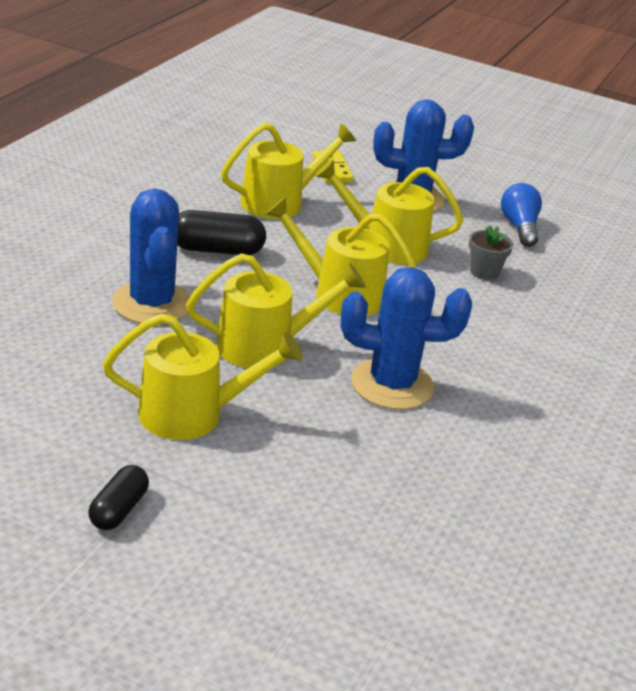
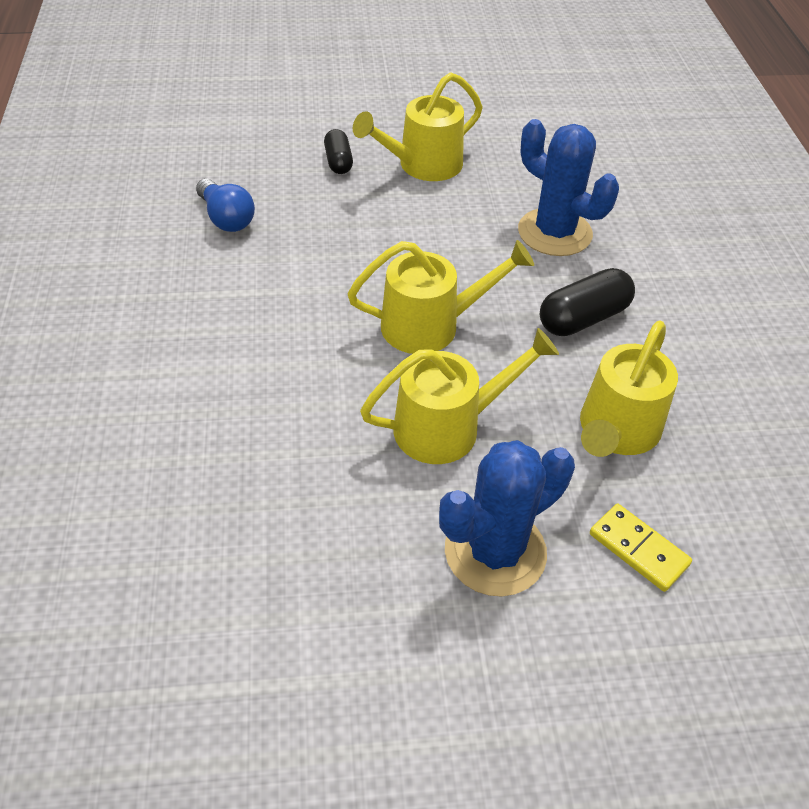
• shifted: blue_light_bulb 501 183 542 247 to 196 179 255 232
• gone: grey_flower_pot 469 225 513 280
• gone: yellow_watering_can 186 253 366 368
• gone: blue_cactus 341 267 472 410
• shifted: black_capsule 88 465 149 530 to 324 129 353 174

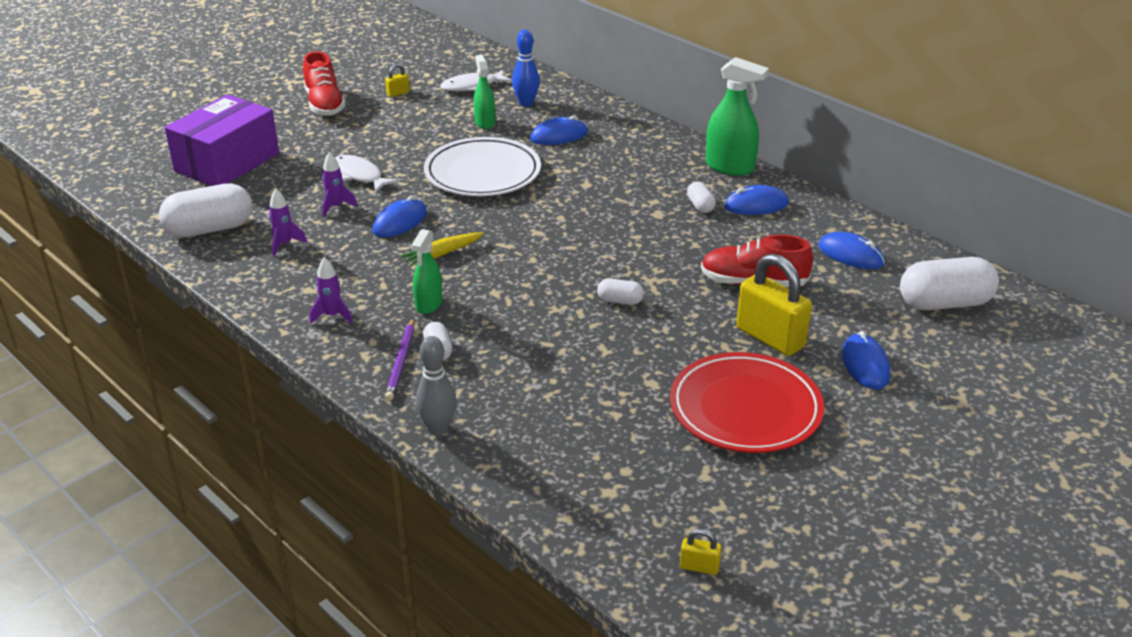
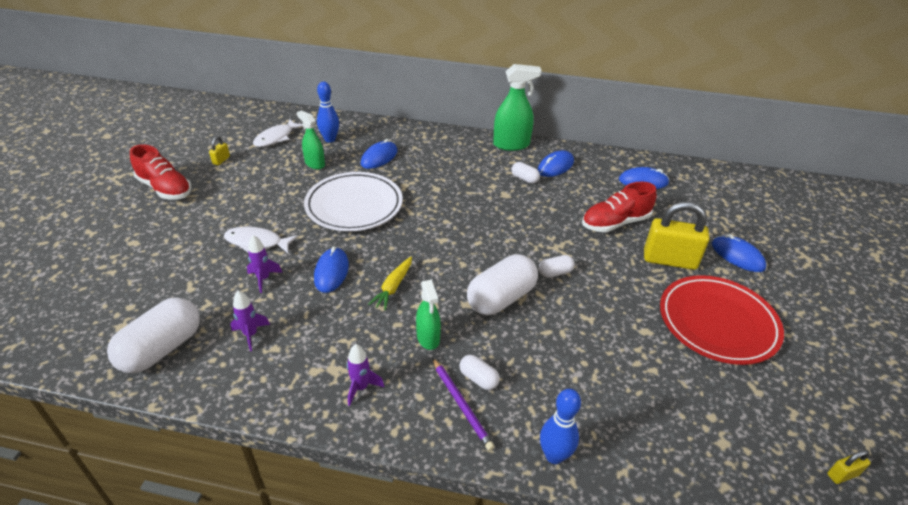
• gone: purple_box 165 94 279 186
• shifted: white_capsule 900 257 999 310 to 467 254 538 315
• repainted: grey_bowling_pin 416 336 457 435 to blue_bowling_pin 540 389 581 464

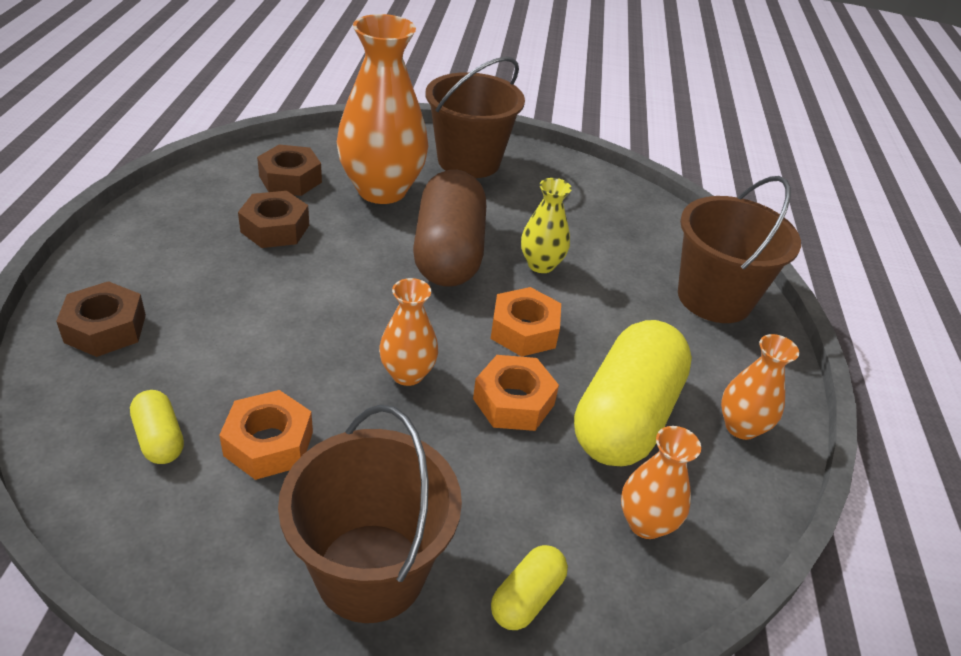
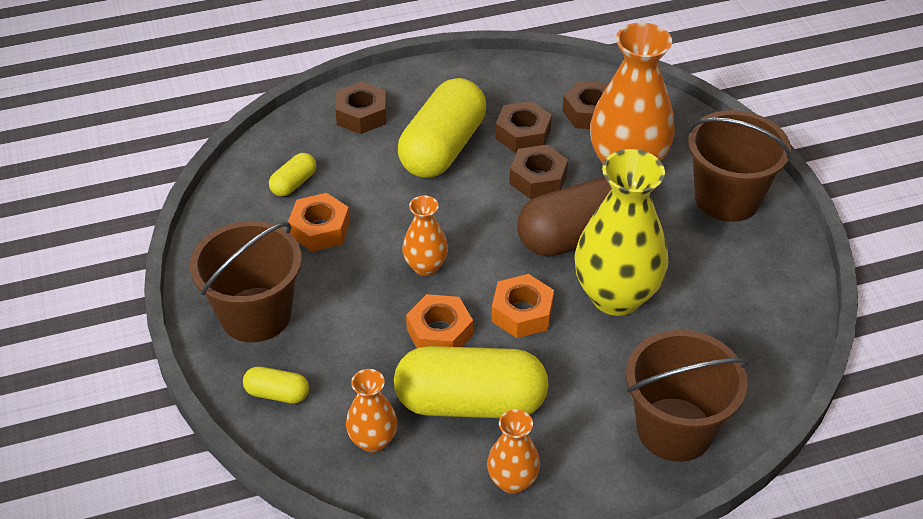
• scaled: yellow_vase 521 178 572 273 = 574 149 668 316 x1.97
• new: yellow_capsule 398 78 486 178
• new: brown_nut 509 145 568 199

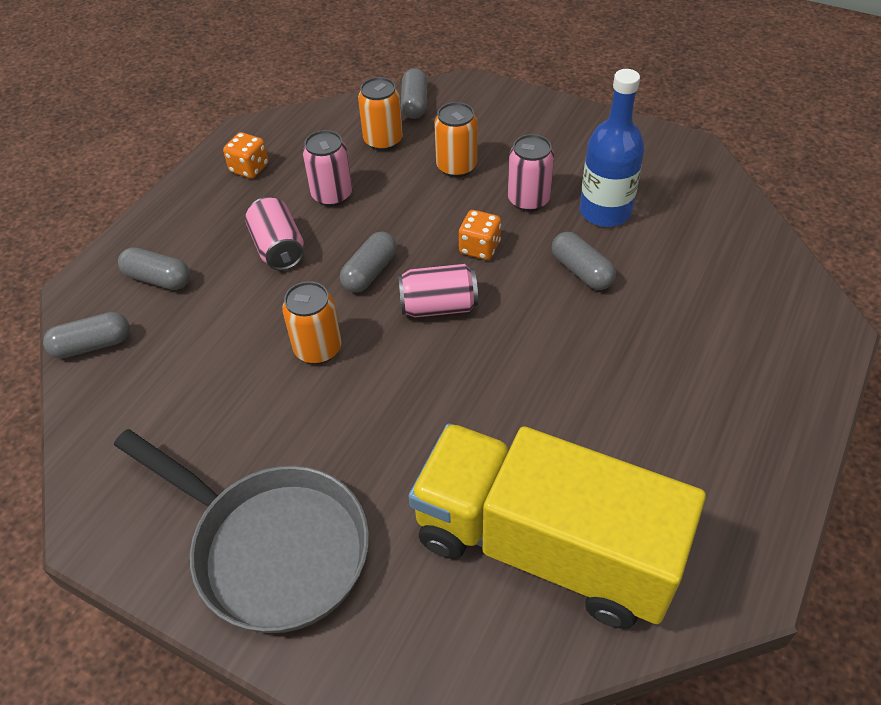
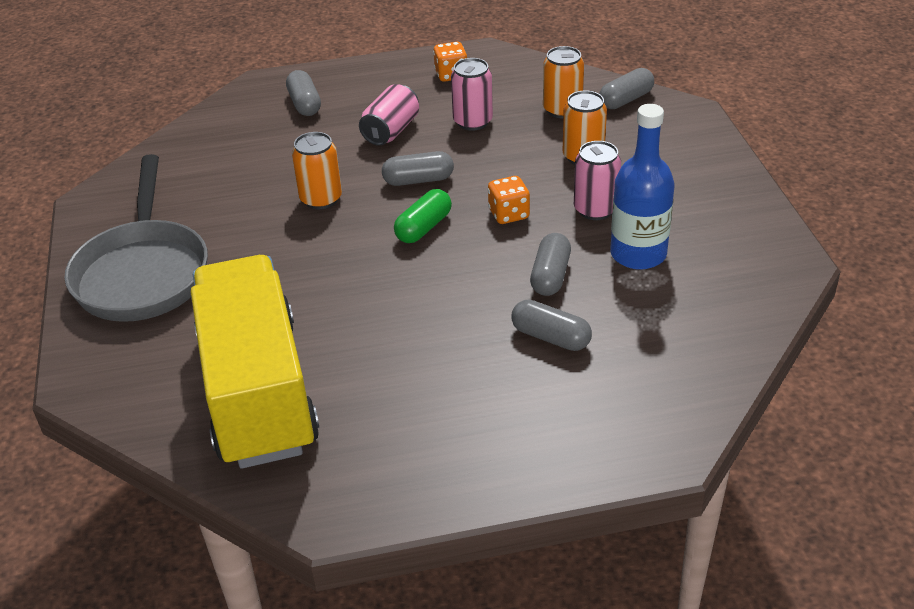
• swapped: pink_can 398 264 478 318 to green_capsule 394 189 452 243
• shifted: grey_capsule 43 312 130 358 to 511 299 592 351

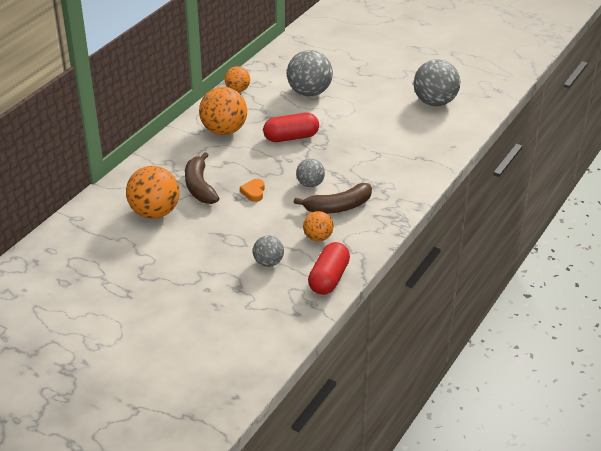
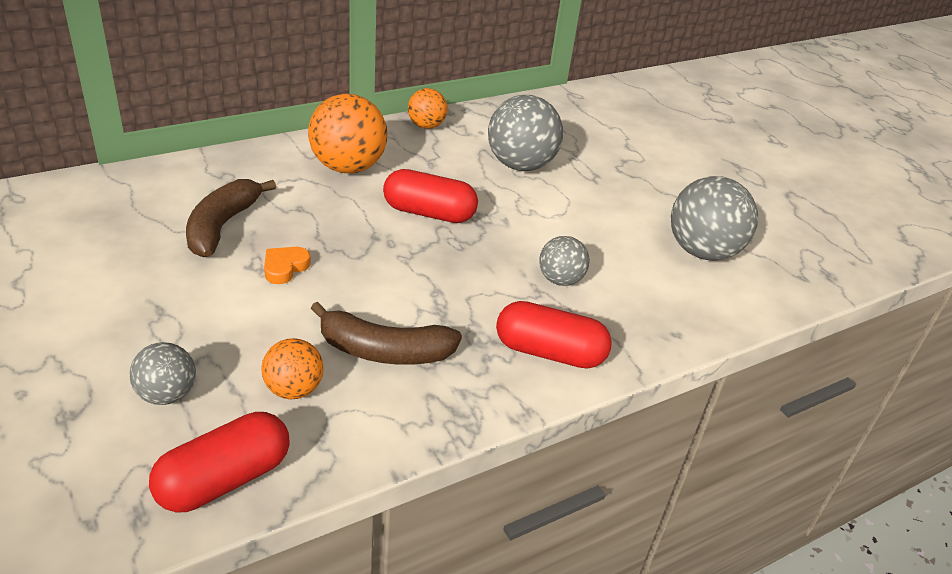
• shifted: grey_ball 296 159 325 187 to 539 236 590 286
• gone: orange_ball 126 166 179 219
• new: red_capsule 496 301 612 369

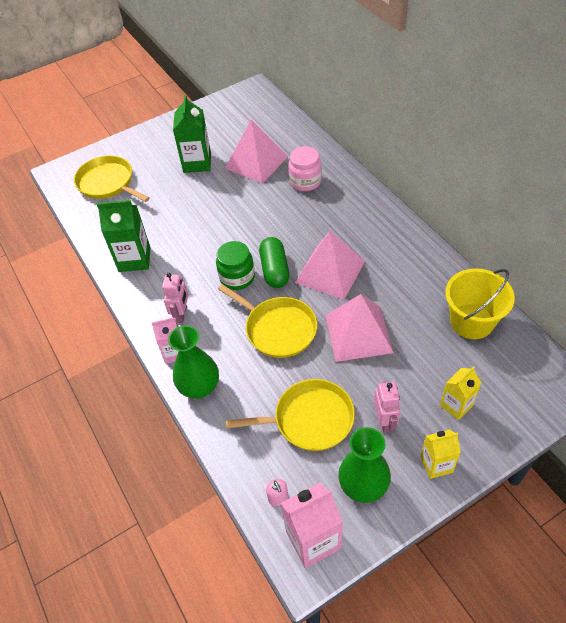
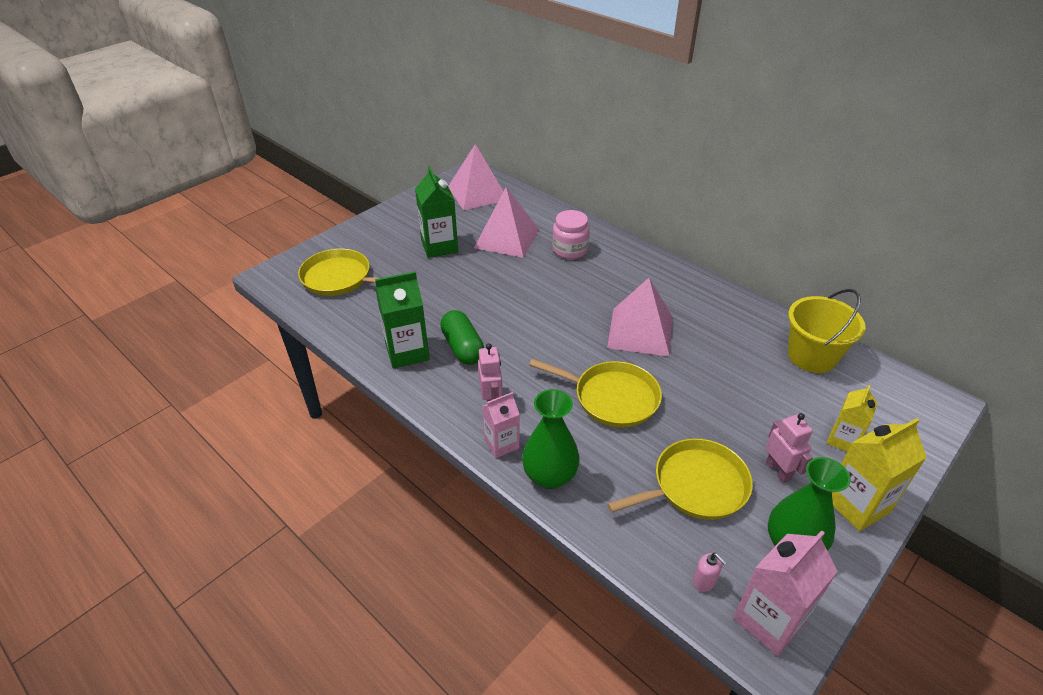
• shifted: green_capsule 259 237 290 288 to 440 310 484 365
• gone: green_jar 216 241 255 290
• shifted: pink_pyramid 326 294 394 362 to 448 144 504 210
• scaled: yellow_carton 421 430 461 479 = 832 418 927 531 x1.58

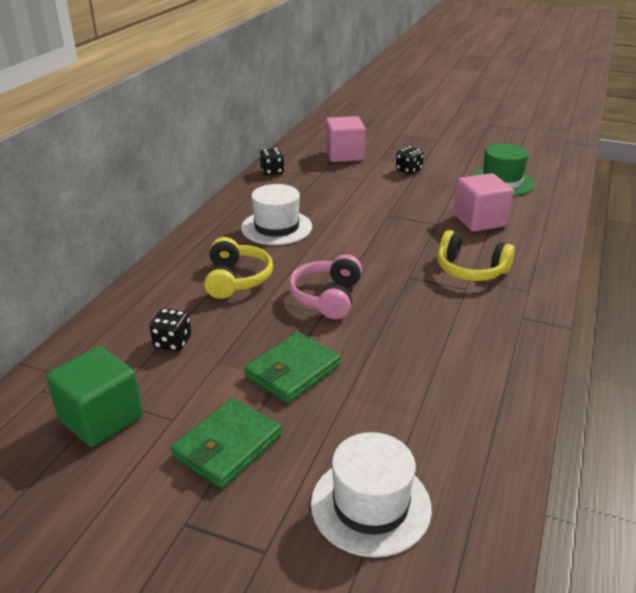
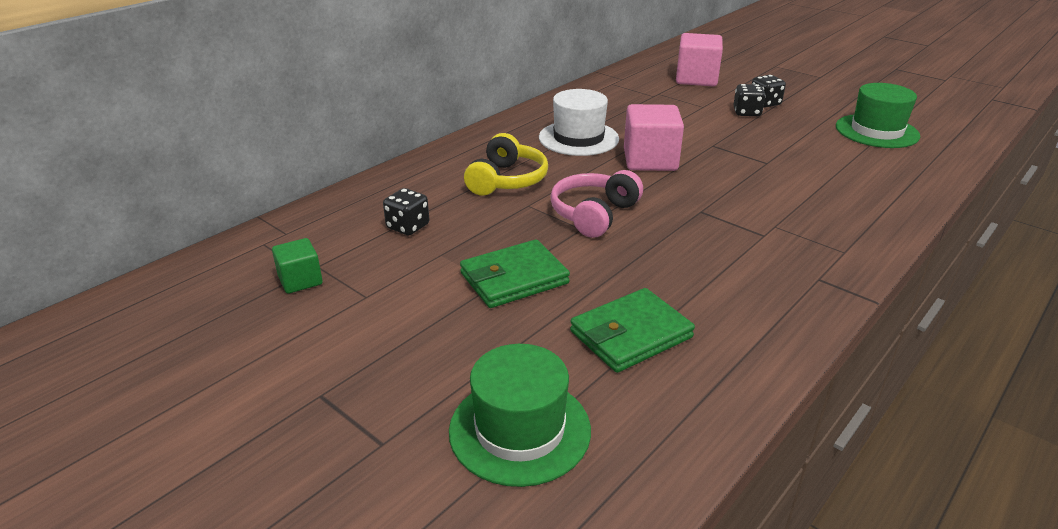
• shifted: black_dice 260 148 284 175 to 733 84 766 116
• shifted: pink_cube 453 173 514 232 to 624 104 684 171
• gone: yellow_headphones 437 230 515 281
• scaled: green_cube 46 346 143 447 = 272 238 323 294 x0.57
• shifted: green_wallet 171 398 282 489 to 570 288 695 373
• repainted: white_hat 311 432 432 558 to green_hat 449 344 591 487

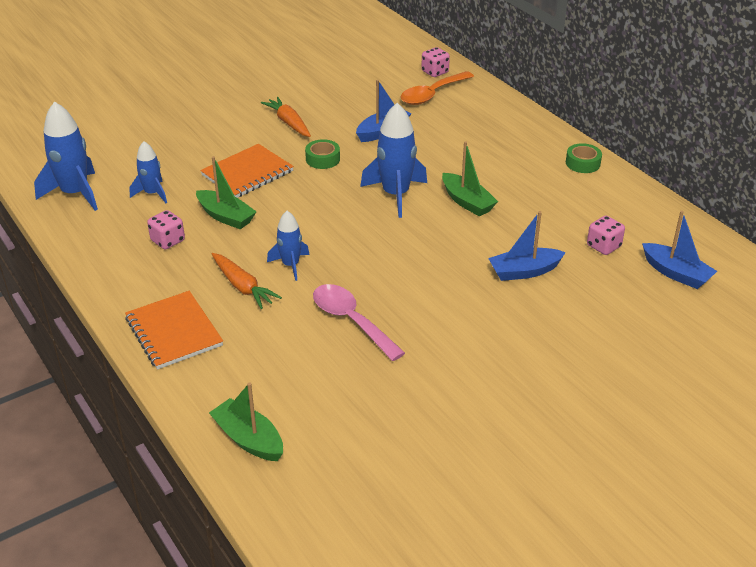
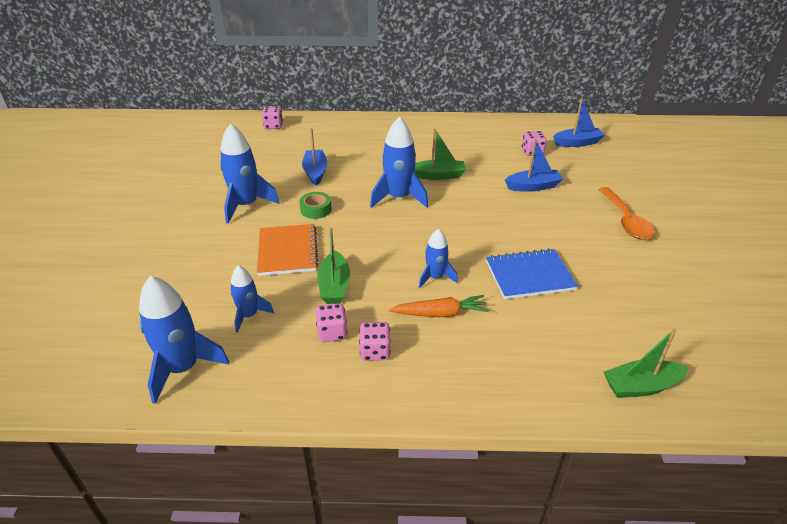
• shifted: orange_spoon 401 71 474 105 to 598 187 655 240
• swapped: orange_carrot 261 97 311 137 to blue_rocket 220 123 280 224
• gone: green_tape 566 143 602 173
• rotated: green_boat 196 156 257 229 = 318 227 350 304 105 degrees clockwise
• rotated: blue_boat 488 211 566 281 = 505 139 563 192 120 degrees counterclockwise
• swapped: pink_spoon 313 284 405 361 to blue_notebook 486 248 578 299
• gone: orange_notebook 125 291 223 369
• new: pink_dice 359 322 391 361

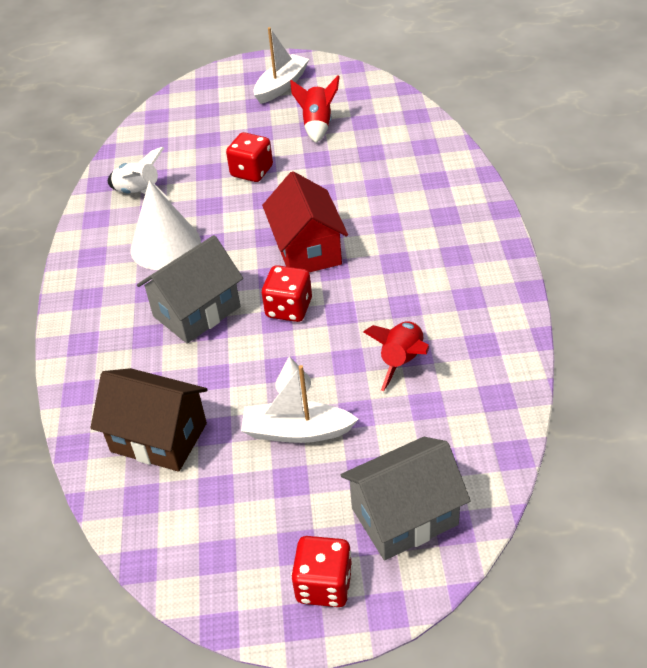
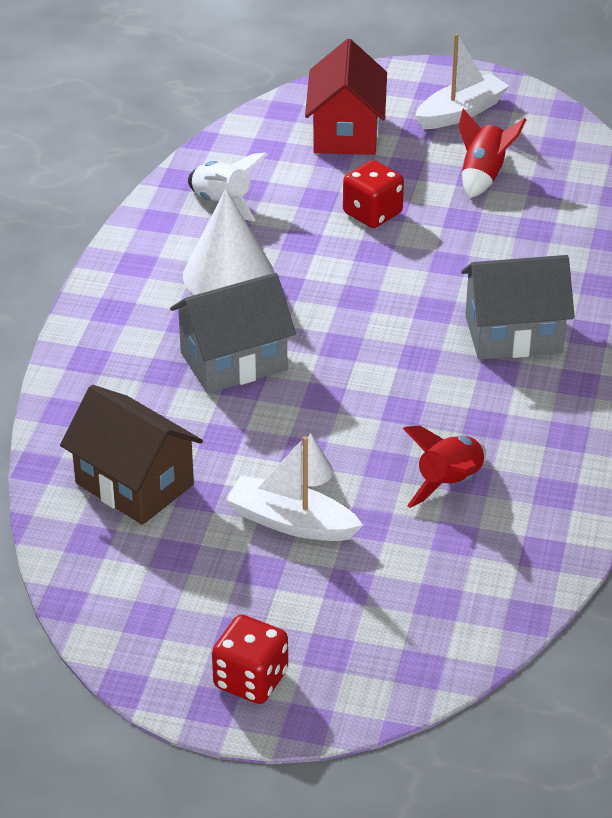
• shifted: red_house 262 171 348 272 to 305 39 387 155
• gone: red_dice 262 265 312 322
• shifted: grey_house 341 437 471 560 to 461 255 575 360

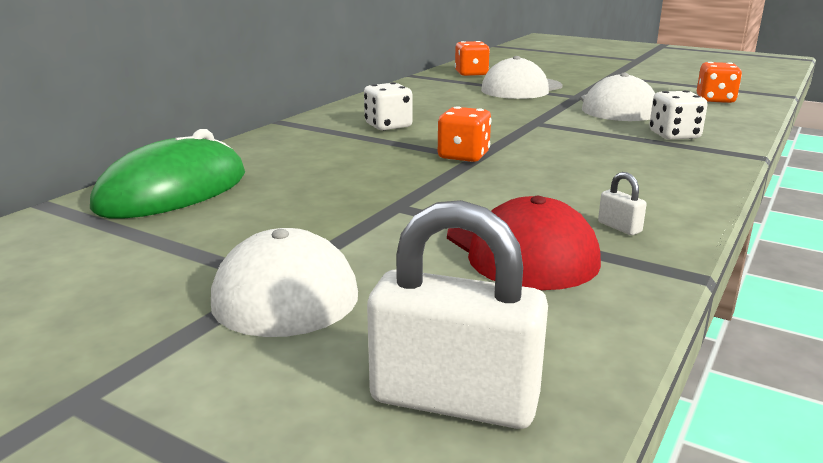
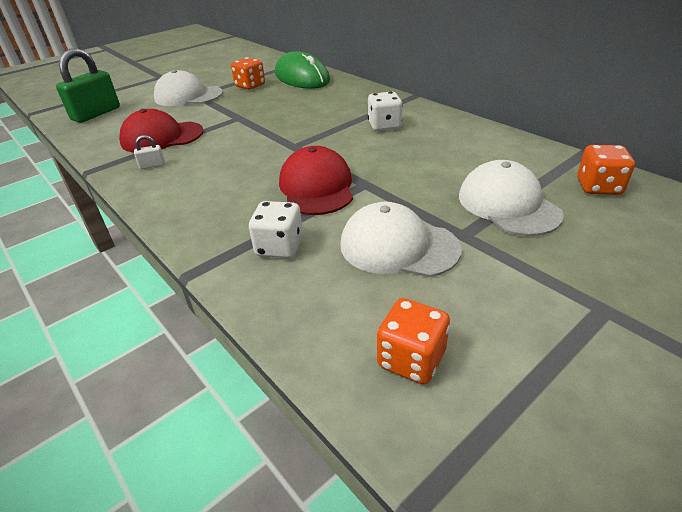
• shifted: orange_dice 438 106 491 162 to 231 57 265 90
• repainted: white_padlock 367 200 548 429 to green_padlock 56 48 120 123
• new: red_cap 279 146 353 215

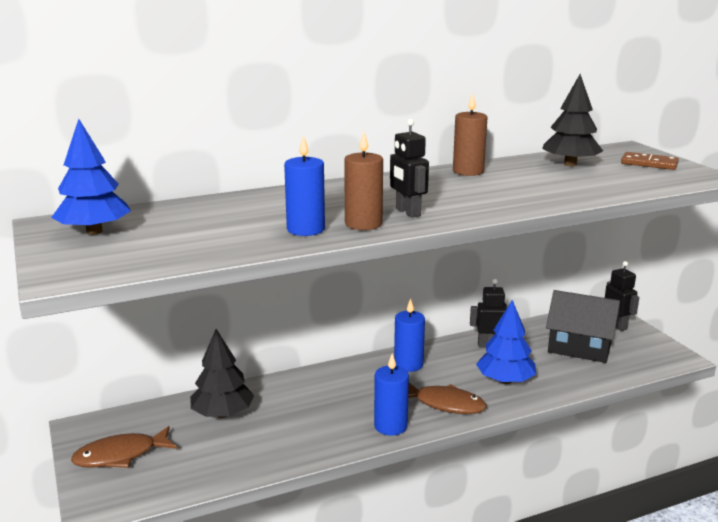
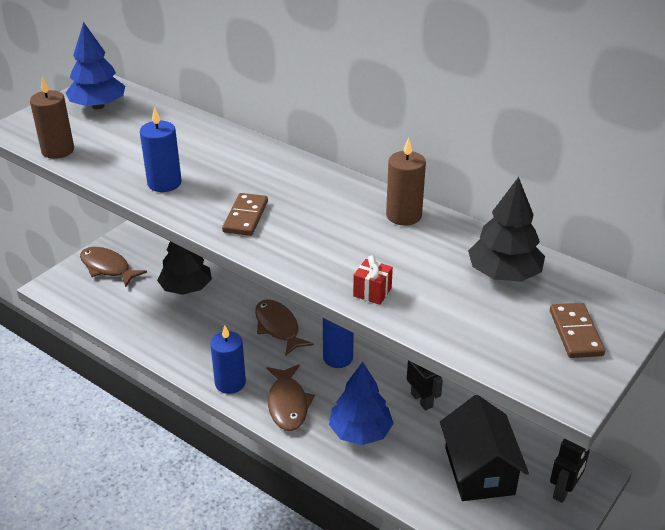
• swapped: black_robot 390 119 429 218 to brown_domino 222 193 268 236
• shifted: brown_candle 344 132 383 230 to 30 77 74 159
• new: red_gift 353 255 393 305
• new: brown_fish 255 299 314 356

